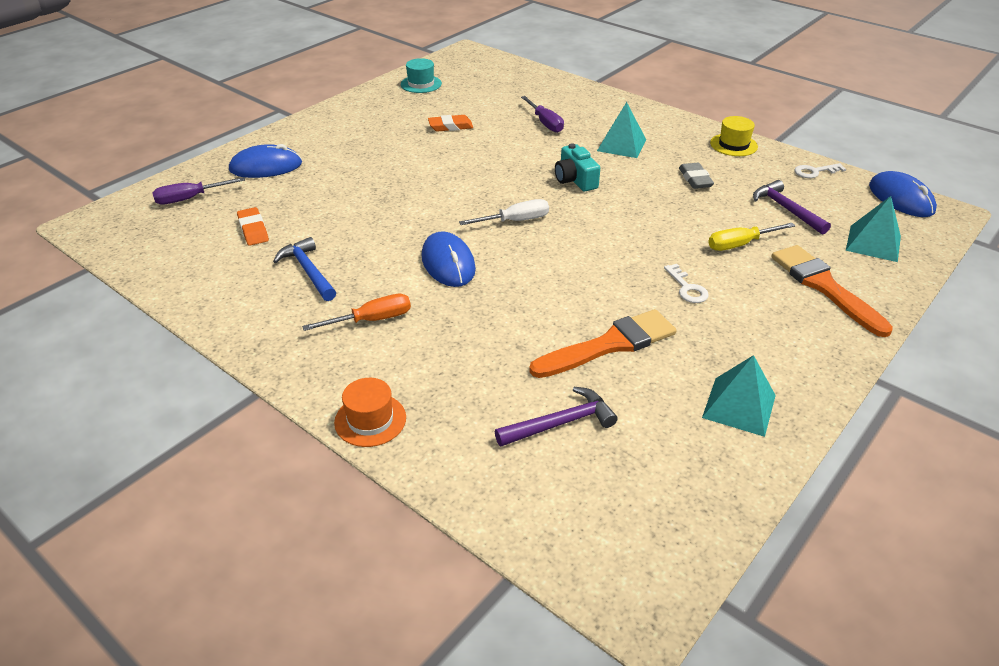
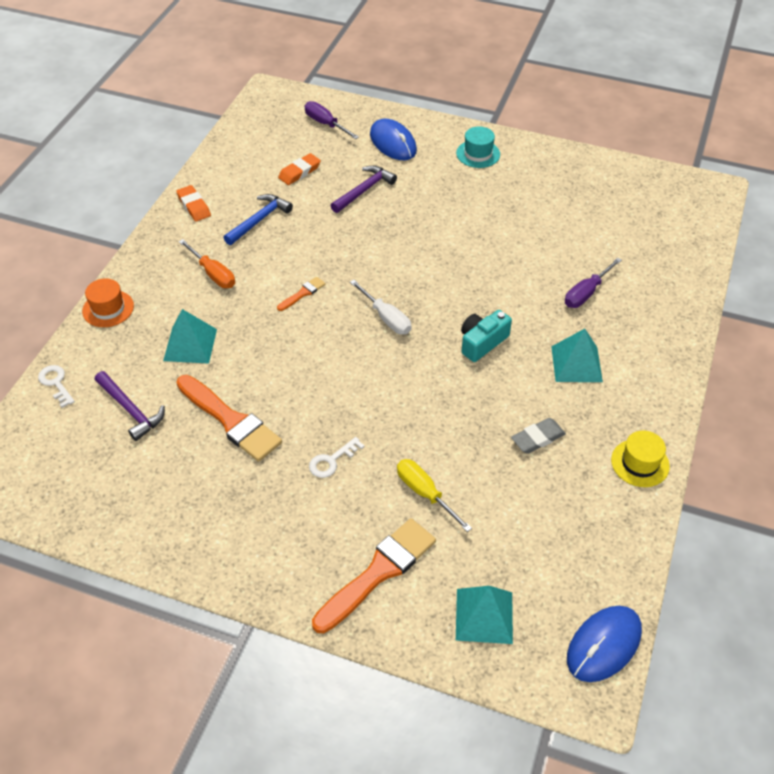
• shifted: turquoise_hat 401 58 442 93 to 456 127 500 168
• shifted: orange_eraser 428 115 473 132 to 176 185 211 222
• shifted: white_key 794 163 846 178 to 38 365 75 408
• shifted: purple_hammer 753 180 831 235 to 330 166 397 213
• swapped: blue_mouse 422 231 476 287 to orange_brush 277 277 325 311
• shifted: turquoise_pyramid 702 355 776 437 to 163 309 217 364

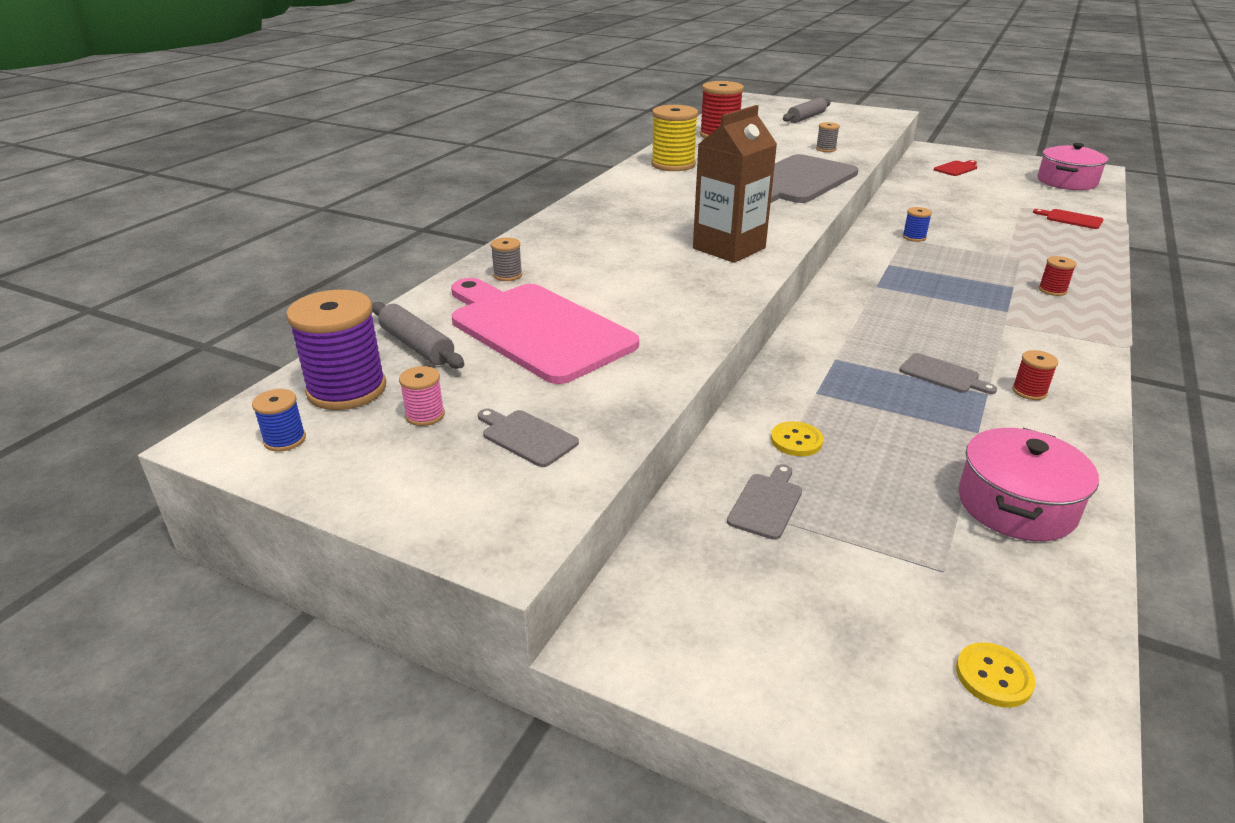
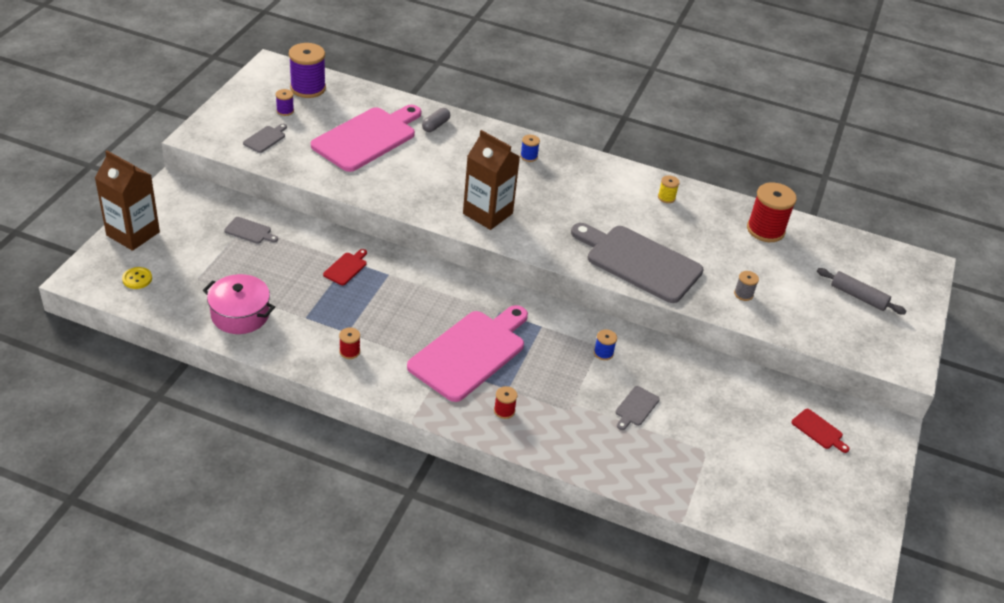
• scaled: yellow_spool 651 105 698 171 = 658 175 680 203 x0.48
• gone: pink_pot 1038 143 1108 190
• shifted: red_cutting_board 1033 209 1103 229 to 323 249 367 285
• swapped: grey_spool 491 237 522 281 to grey_capsule 422 108 450 132
• gone: grey_rolling_pin 372 302 464 369
• shifted: grey_cutting_board 899 353 997 394 to 615 386 660 430
• repainted: pink_spool 399 366 445 426 to purple_spool 276 89 294 116
• shifted: blue_spool 252 389 306 451 to 520 135 540 162
• gone: yellow_button 771 421 823 456
• new: brown_carton 95 150 160 251
• new: pink_cutting_board 407 305 528 402

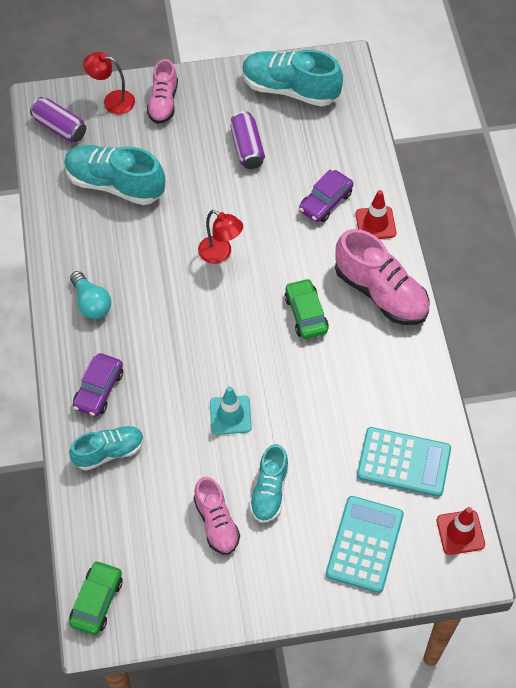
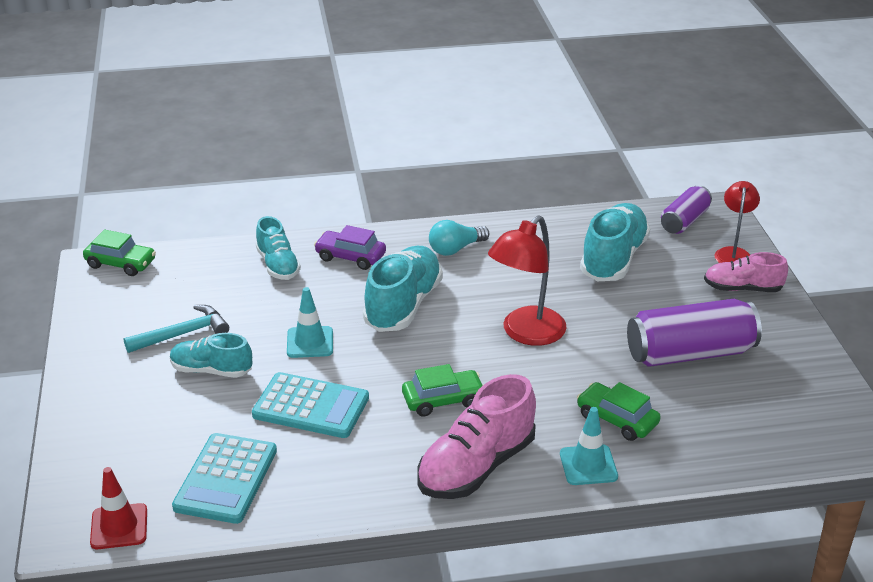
• shifted: turquoise_shoe 242 50 343 107 to 363 246 443 332
• scaled: purple_can 230 111 265 169 = 627 299 762 367 x1.68
• repainted: purple_car 299 170 353 222 to green_car 577 382 660 441
• repainted: red_traffic_cone 355 190 396 239 to turquoise_traffic_cone 560 407 618 485
• scaled: red_lamp 198 210 243 264 = 488 215 566 346 x1.58
• swapped: pink_shoe 194 477 240 555 to turquoise_hammer 124 305 229 353
• shifted: turquoise_calculator 326 496 404 593 to 252 372 369 438

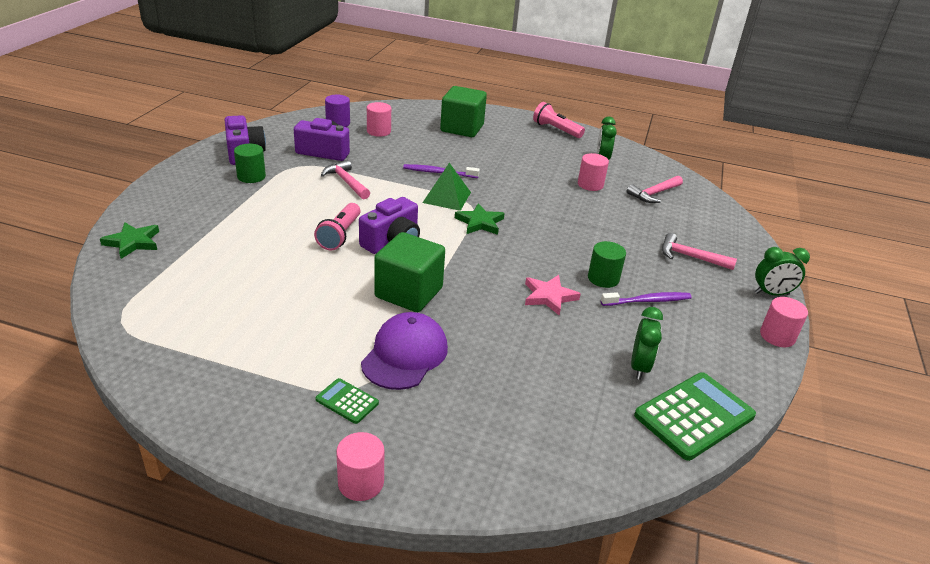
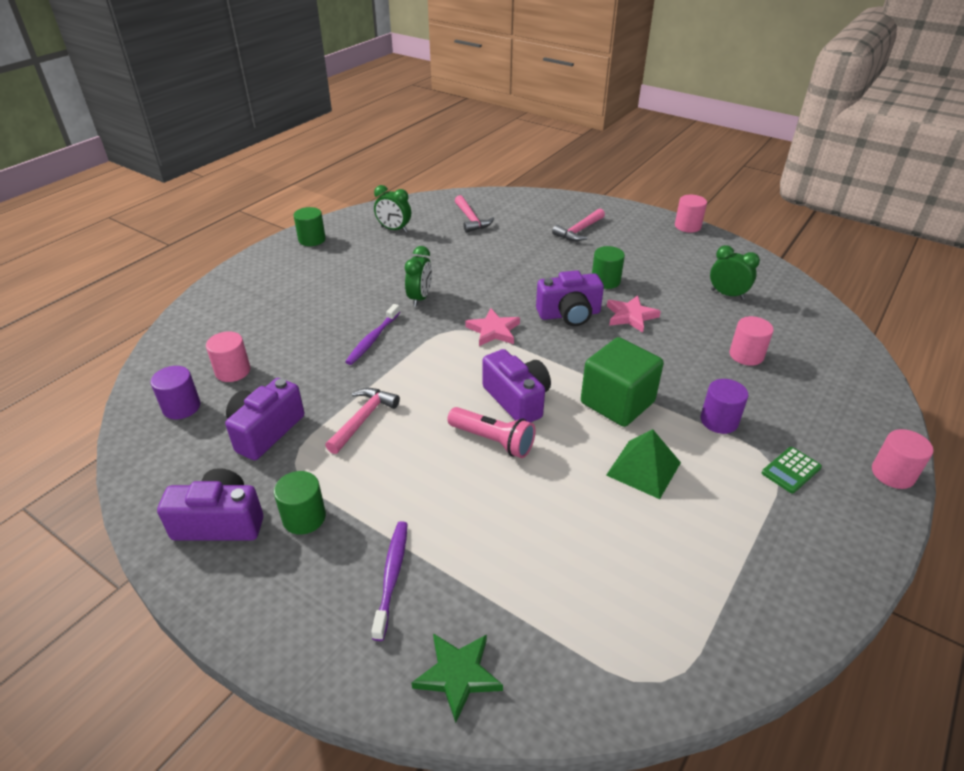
• gone: green_cube 440 86 487 137
• swapped: pink_flashlight 533 102 585 138 to green_cylinder 294 207 326 246
• shifted: pink_cylinder 578 153 609 191 to 729 316 774 366
• rotated: pink_hammer 321 160 370 199 = 325 388 400 454 135 degrees clockwise
• shifted: green_pyramid 422 163 471 211 to 606 429 681 499
• repainted: green_star 455 203 505 235 to pink_star 465 308 520 346
• shifted: green_clock 755 247 810 296 to 405 246 432 307
• shifted: purple_toothbrush 601 292 692 306 to 371 521 408 641
• swapped: purple_cap 361 312 448 390 to purple_cylinder 701 379 748 434
• gone: green_calculator 634 372 756 461
• new: purple_camera 536 270 604 326

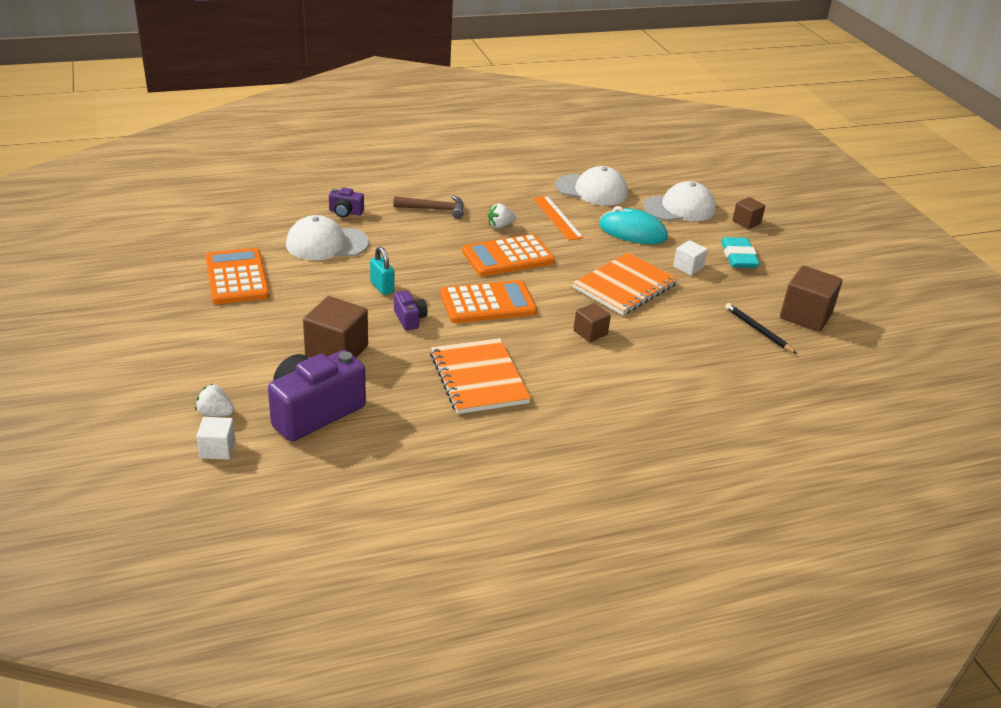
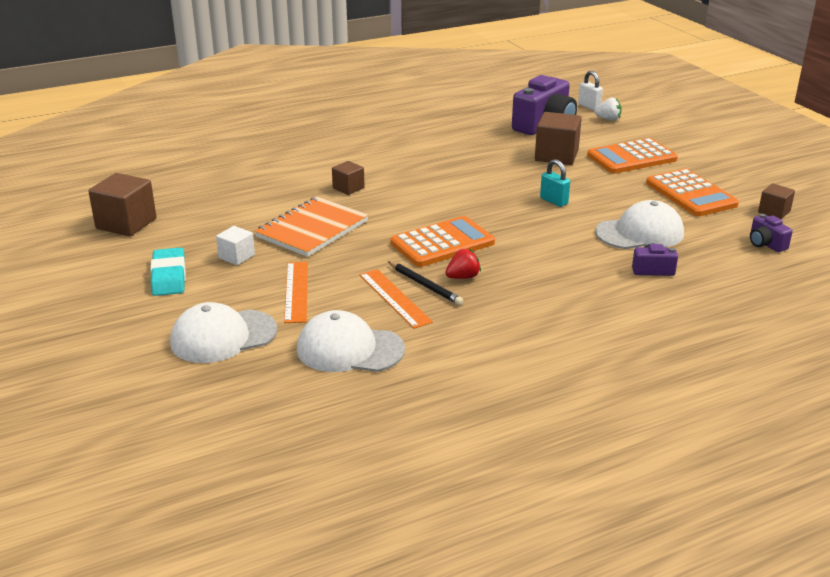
• gone: brown_hammer 393 195 464 219
• shifted: brown_cube 732 197 765 229 to 758 183 795 219
• repainted: white_strawberry 488 204 516 229 to red_strawberry 445 249 481 279
• swapped: turquoise_mouse 599 206 668 244 to orange_ruler 284 262 308 323
• shifted: orange_calculator 440 280 537 323 to 587 138 678 174
• shifted: purple_camera 394 291 428 331 to 750 214 793 252
• shifted: black_pencil 725 303 797 354 to 388 261 464 305
• gone: orange_notebook 430 338 531 414
• swapped: white_cube 197 417 236 460 to white_padlock 578 71 603 110

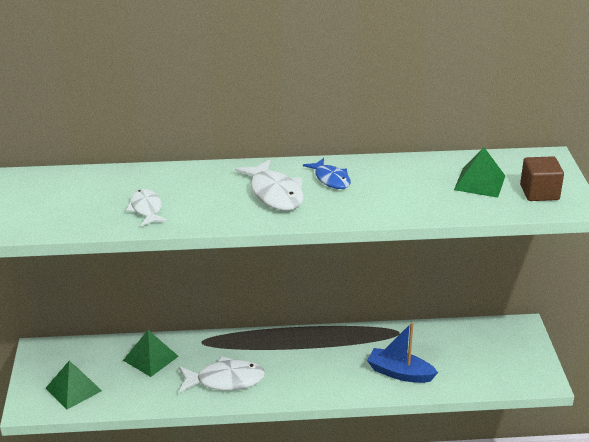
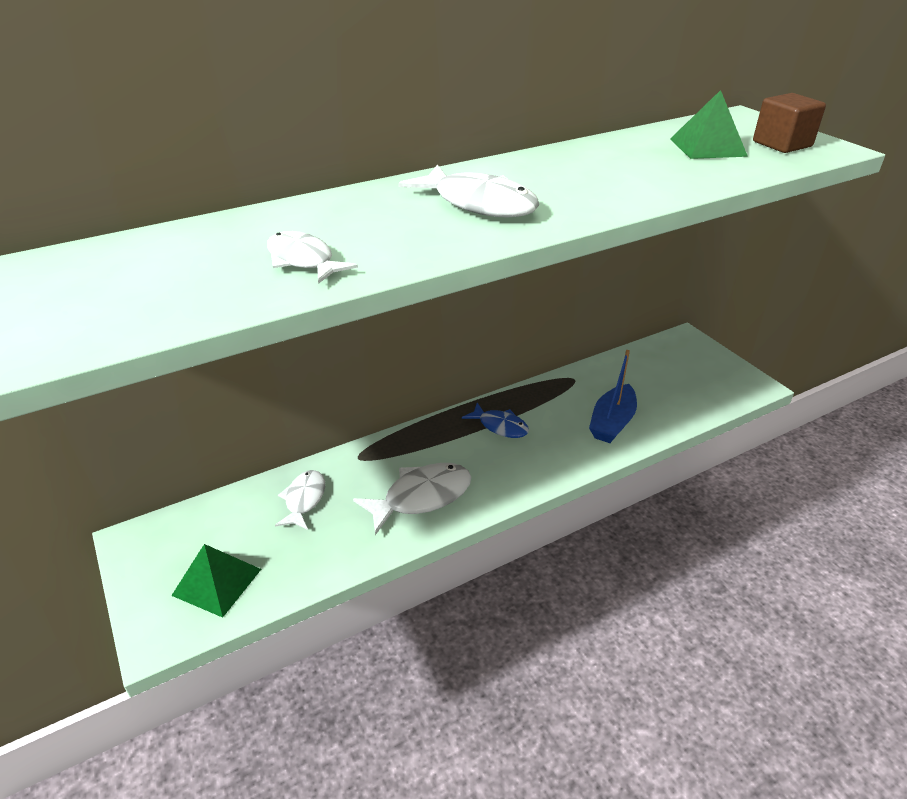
• shifted: blue_fish 303 158 351 189 to 462 403 529 438
• rotated: blue_boat 367 323 438 383 = 589 350 637 443 60 degrees counterclockwise
• swapped: green_pyramid 123 330 179 377 to white_fish 275 470 325 530

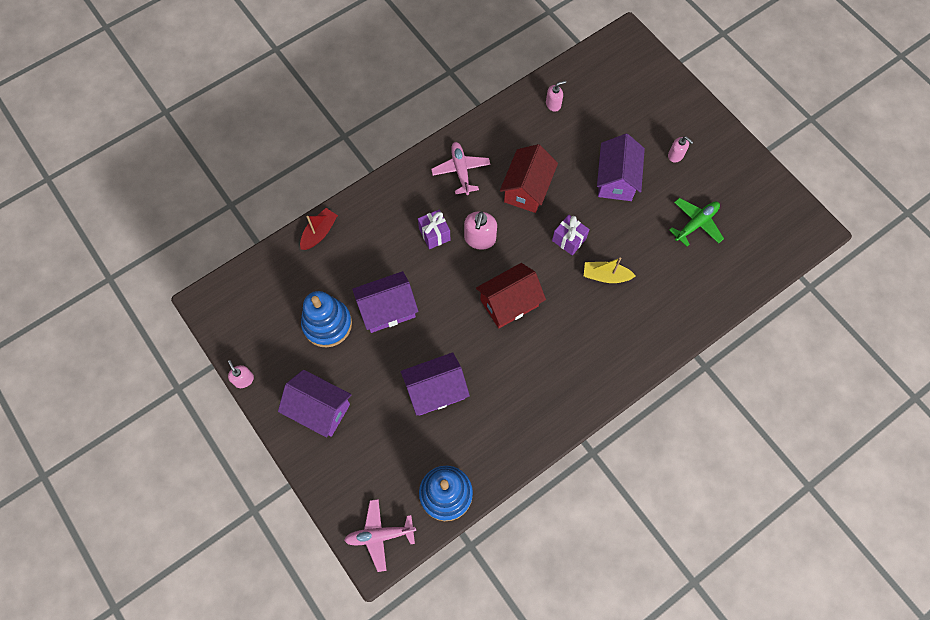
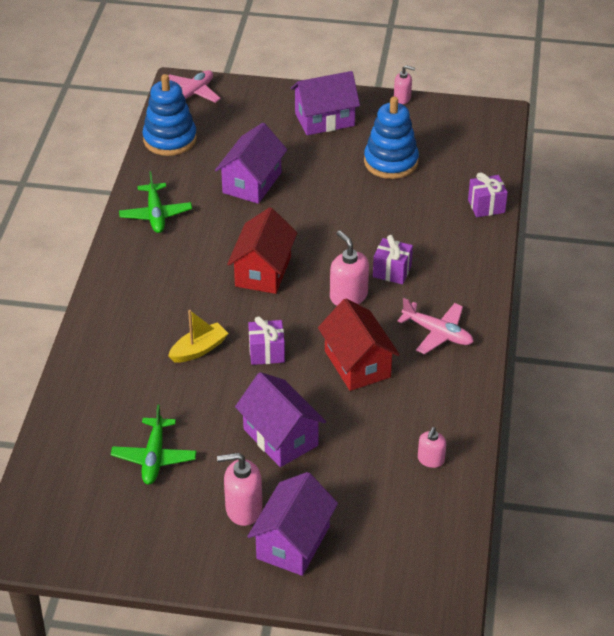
• scaled: pink_soap_dispenser 668 136 693 162 = 217 453 262 526 x1.63
• swapped: red_boat 300 208 338 250 to purple_gift 468 173 508 217
• shifted: purple_house 352 271 418 333 to 247 472 338 576
• new: green_plane 119 171 192 233

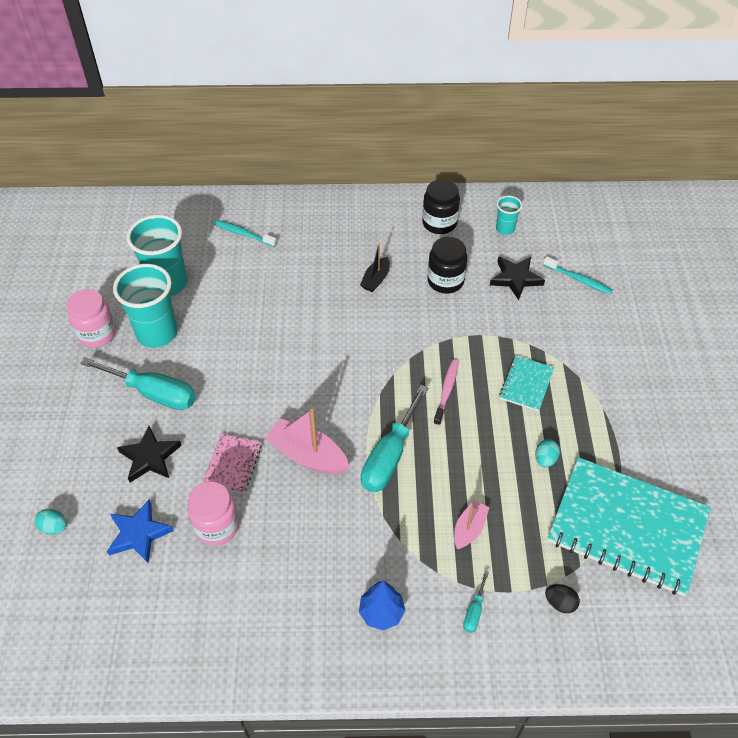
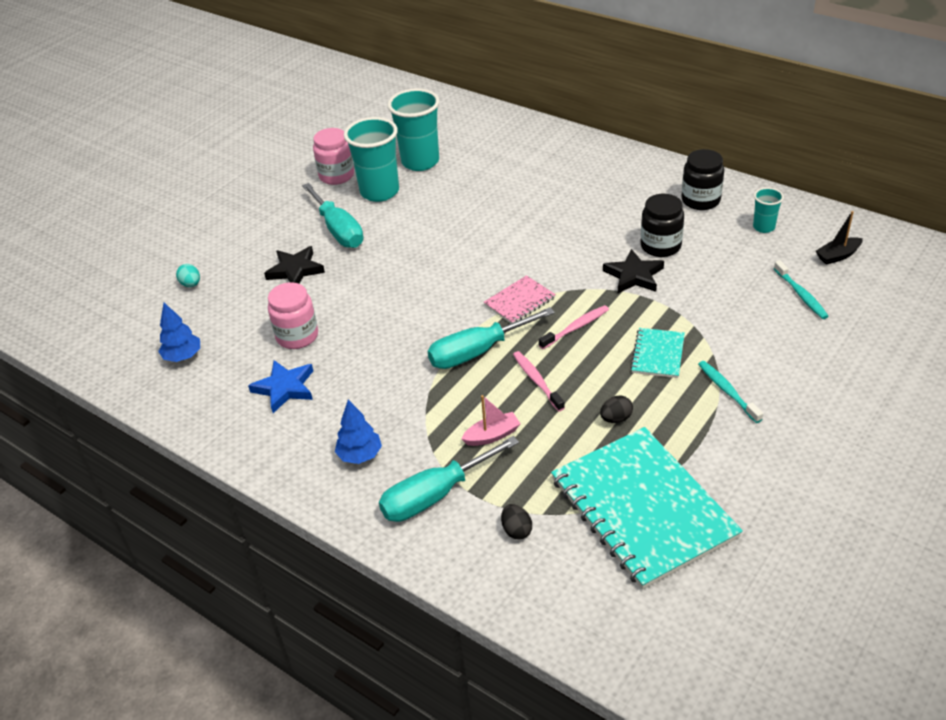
• shifted: turquoise_toothbrush 214 220 277 247 to 698 361 763 423
• shifted: black_boat 360 243 390 292 to 816 211 863 265
• shifted: black_star 490 257 545 300 to 603 249 664 293
• rotated: turquoise_notebook 499 355 554 411 = 630 328 685 378 45 degrees counterclockwise
• gone: pink_boat 264 408 350 474
• shifted: pink_notebook 202 434 262 494 to 484 275 556 324
• repainted: turquoise_egg 535 439 560 467 to black_egg 600 395 633 423
• shifted: blue_star 107 499 174 563 to 248 360 313 413
• scaled: turquoise_screwdriver 463 571 489 633 = 379 436 519 522 x2.23
• new: blue_tree 158 303 200 362
• new: pink_toothbrush 513 351 565 412

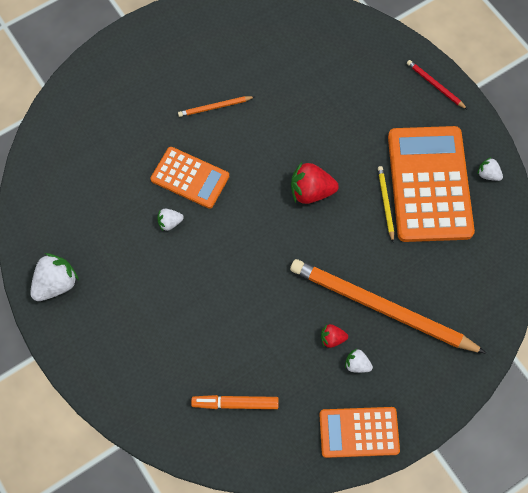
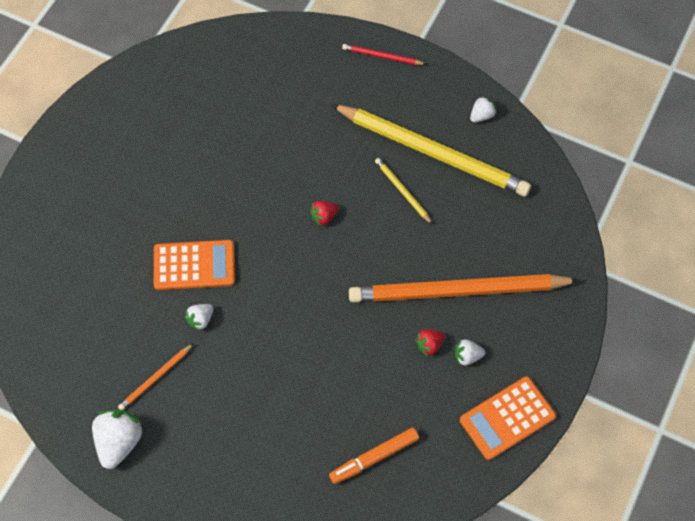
• shifted: orange_pencil 178 96 255 117 to 118 343 194 410
• swapped: orange_calculator 388 126 475 242 to yellow_pencil 331 104 531 197
• rotated: white_strawberry 477 157 503 181 = 470 96 497 122 135 degrees clockwise
• scaled: red_strawberry 291 162 339 204 = 310 201 339 226 x0.54

